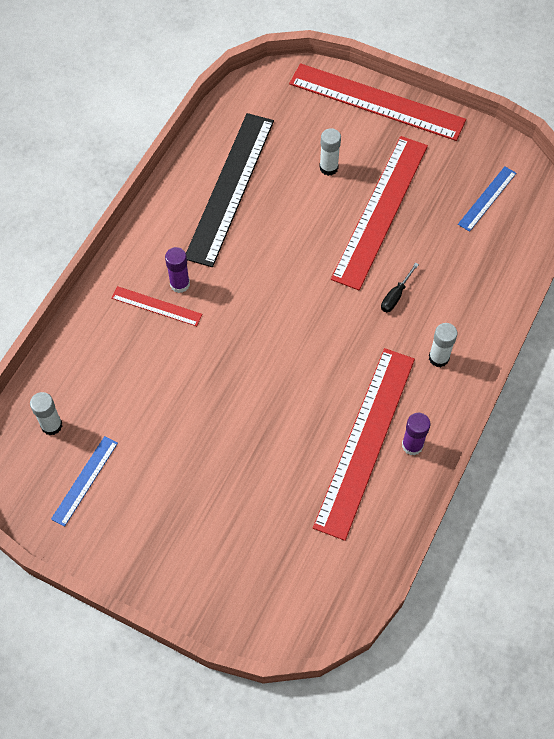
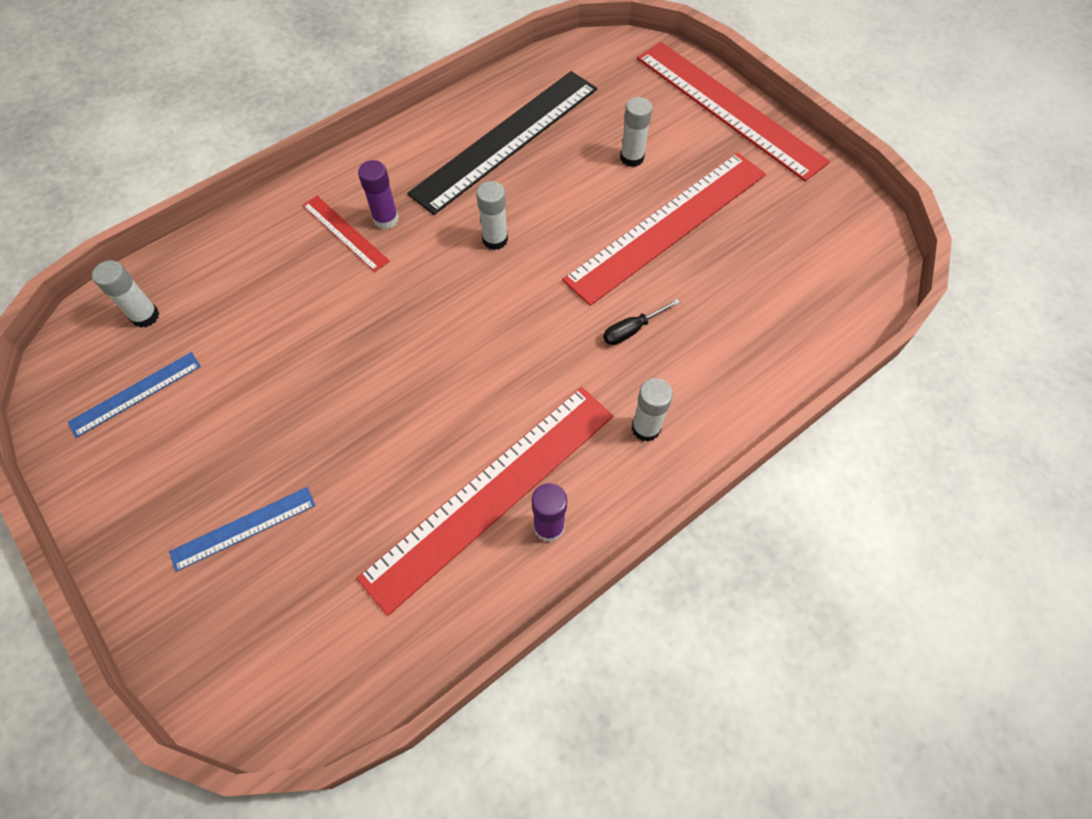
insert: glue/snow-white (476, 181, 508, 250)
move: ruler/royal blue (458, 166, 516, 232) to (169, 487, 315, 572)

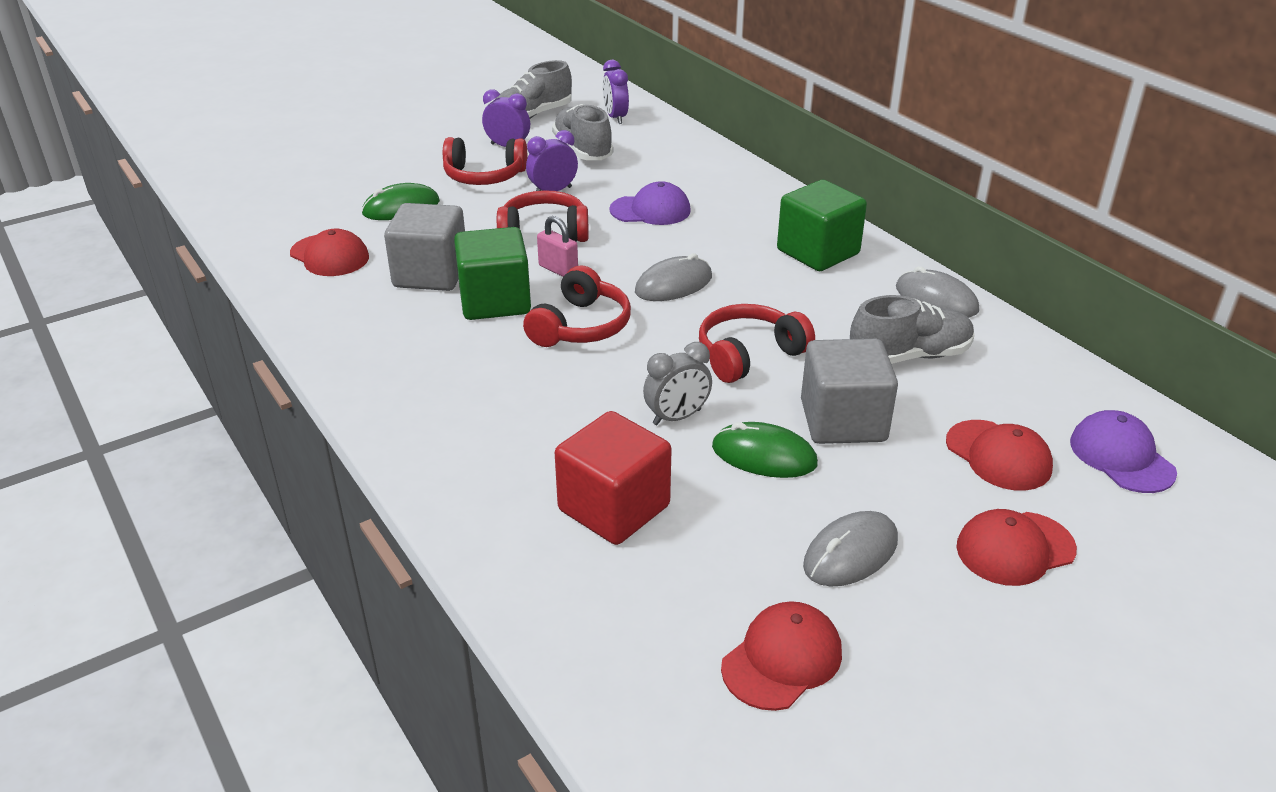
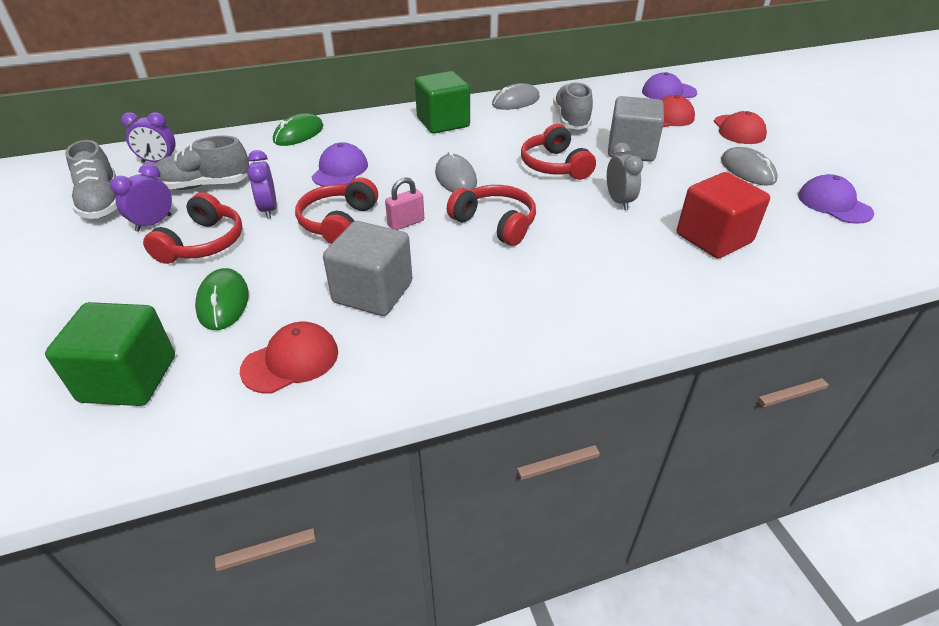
move: block/green (454, 227, 531, 320) to (45, 302, 175, 406); PC mouse/green (712, 422, 818, 478) to (273, 113, 323, 146)
recolor: cap/scarlet (721, 601, 842, 711) to cap/royal purple (798, 174, 874, 224)

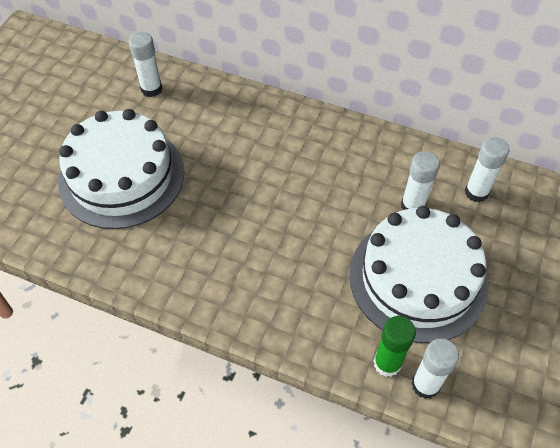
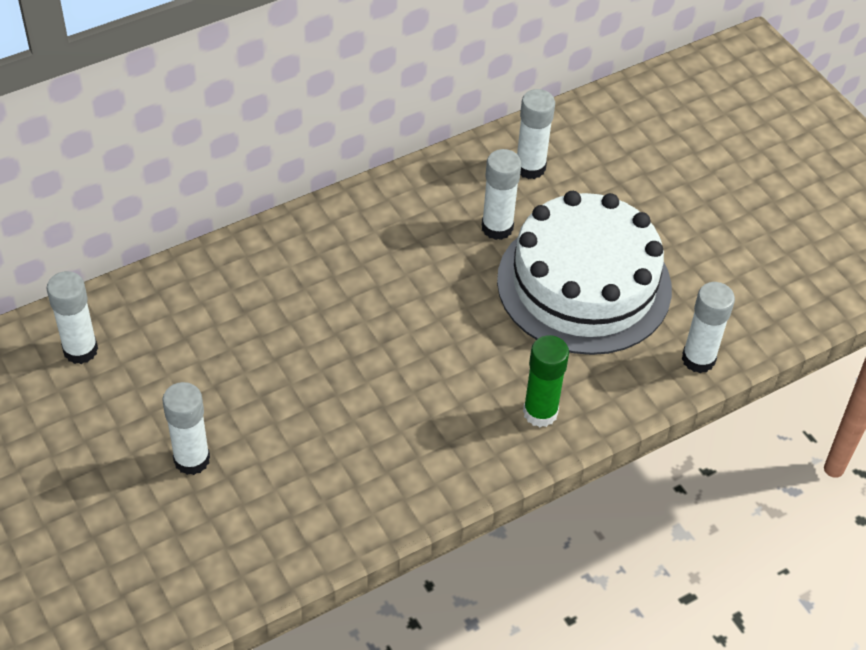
move: glue/green (374, 316, 416, 377) to (523, 335, 569, 427)
replace: gateau/snow-white (58, 109, 184, 229) to glue/snow-white (162, 382, 210, 475)

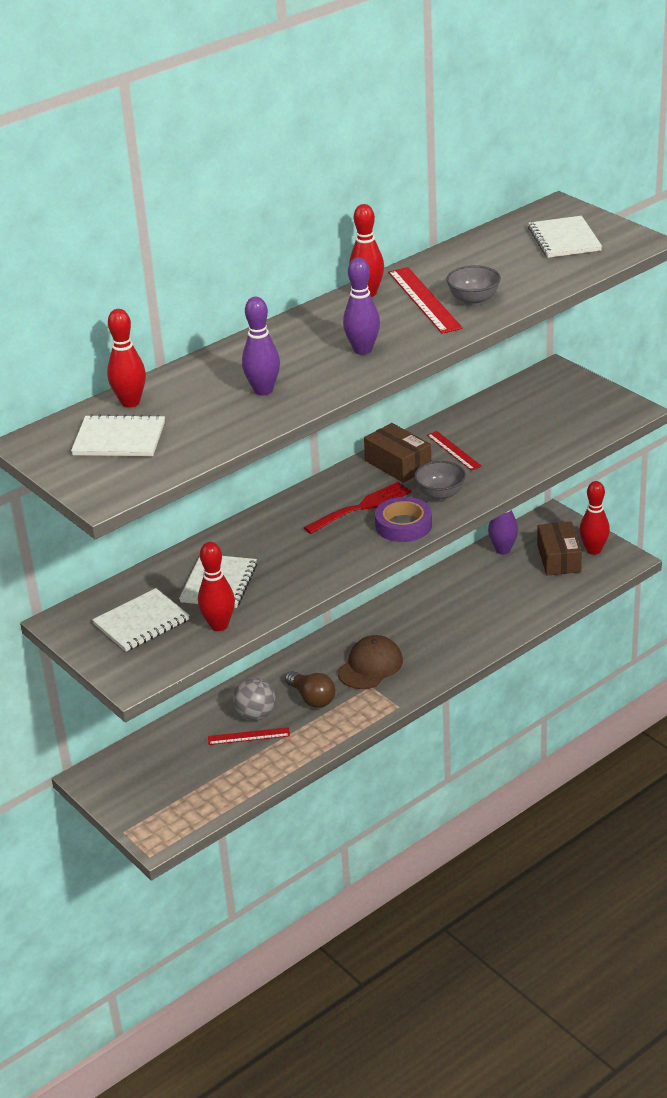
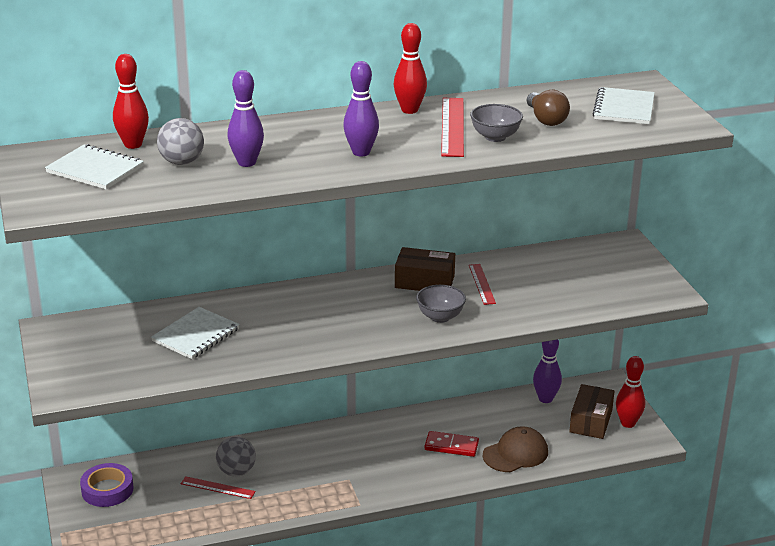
delete: fork/scarlet (304, 482, 412, 534); tenpin/scarlet (198, 542, 235, 631); exercise book/snow-white (92, 588, 190, 652)
insert: ball/ash-grey (157, 118, 204, 165); domino tile/scarlet (424, 431, 479, 457)
move: roll of tape/royal purple (375, 497, 432, 542) to (80, 463, 134, 507); cap/brown (338, 635, 403, 689) to (483, 426, 548, 472); lightbulb/brown (285, 671, 335, 708) to (527, 90, 570, 126)
rotate: box/brown (364, 423, 431, 483) = (395, 247, 455, 291) 60 degrees counterclockwise

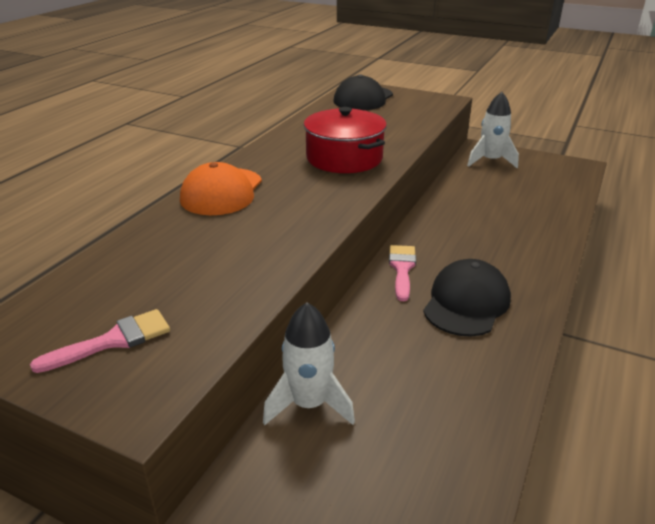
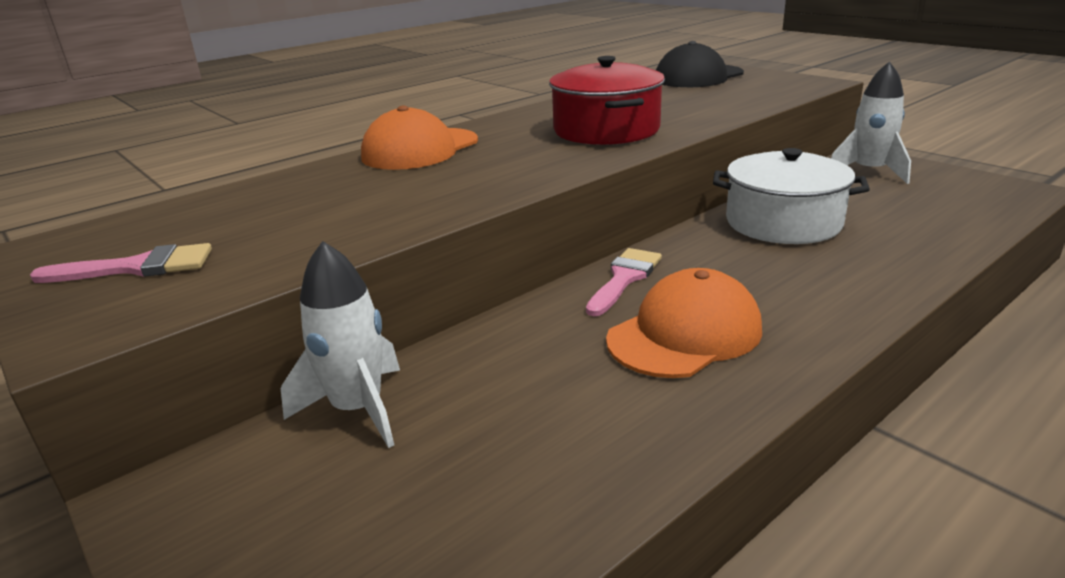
insert: stockpot/snow-white (713, 148, 870, 244)
recolor: cap/black (423, 259, 511, 337) to cap/orange (606, 268, 762, 378)

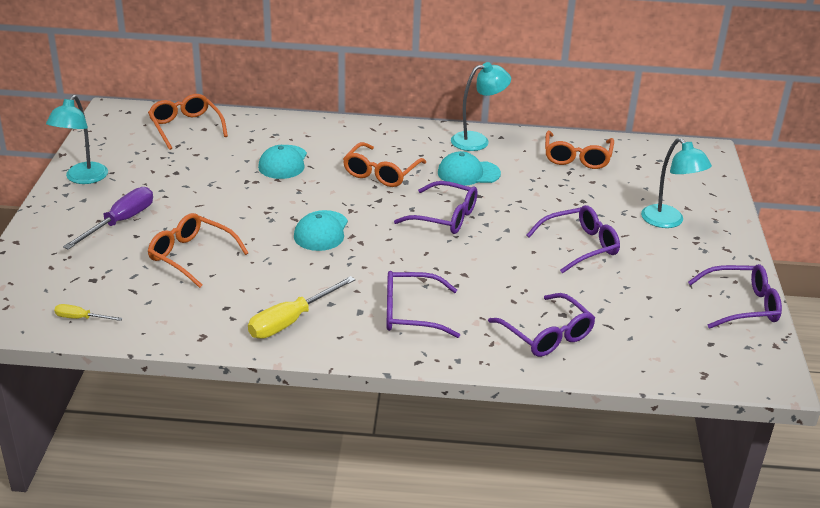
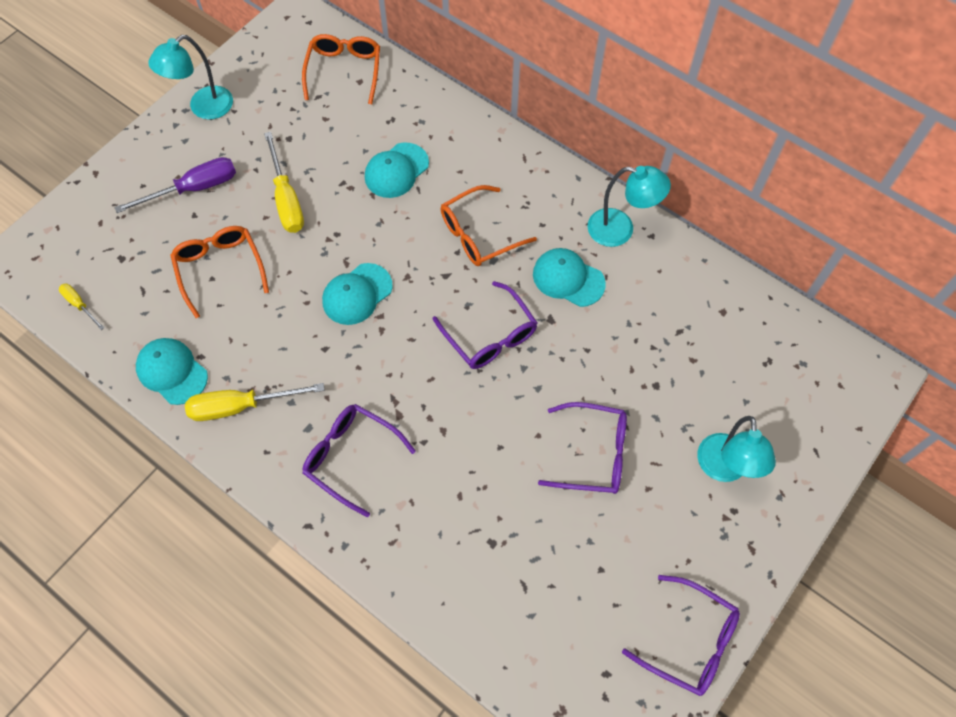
delete: glasses/orange (545, 131, 614, 169); glasses/royal purple (488, 293, 595, 357)
insert: hand screwdriver/yellow (264, 132, 304, 233); cap/turquoise (136, 338, 208, 405)

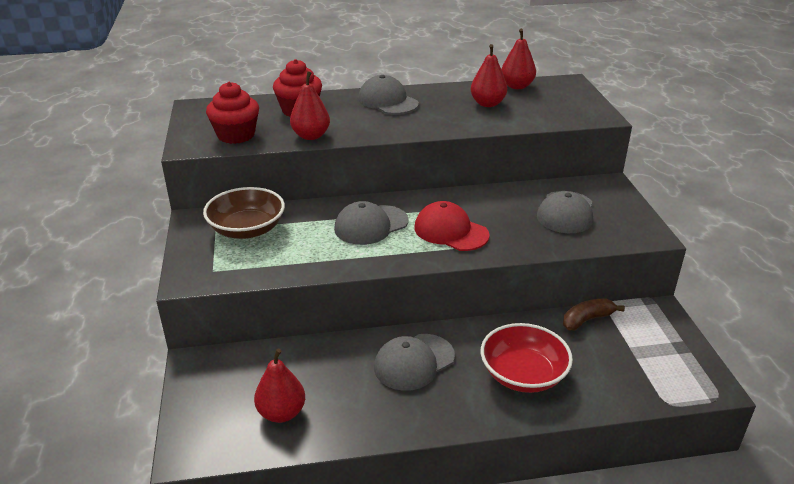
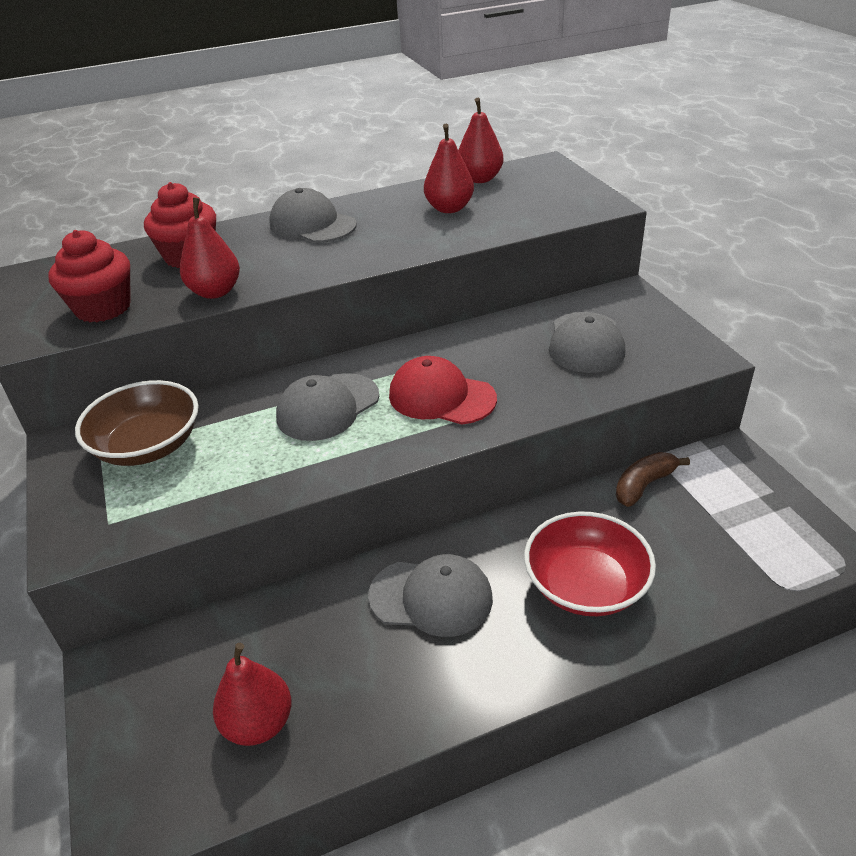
rotate: cap/ash-grey (374, 334, 455, 391) = (368, 554, 493, 637) 120 degrees counterclockwise

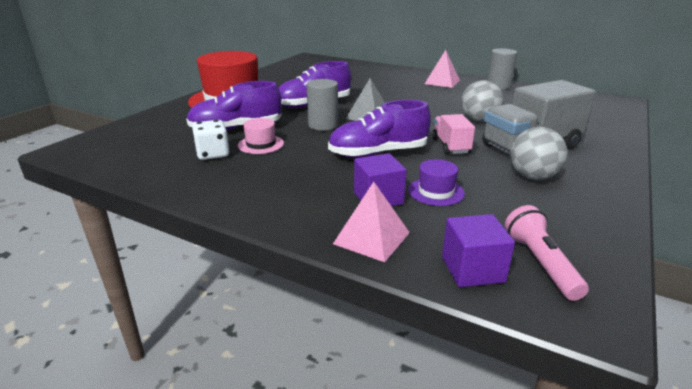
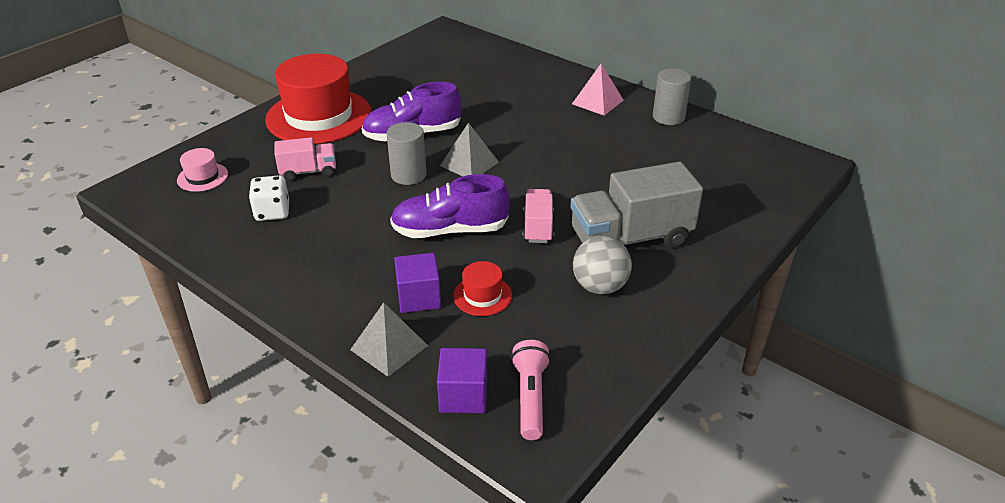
delete: ball/ash-grey (461, 80, 503, 122)
move: top hat/rose-pink (238, 118, 284, 154) to (177, 148, 228, 192)
replace: sneaker/royal purple (186, 81, 282, 130) to toy truck/rose-pink (275, 137, 336, 181)
recolor: top hat/royal purple (408, 159, 465, 206) to top hat/scarlet (453, 261, 512, 316); solid pyramid/rose-pink (333, 182, 410, 262) to solid pyramid/ash-grey (350, 302, 428, 377)

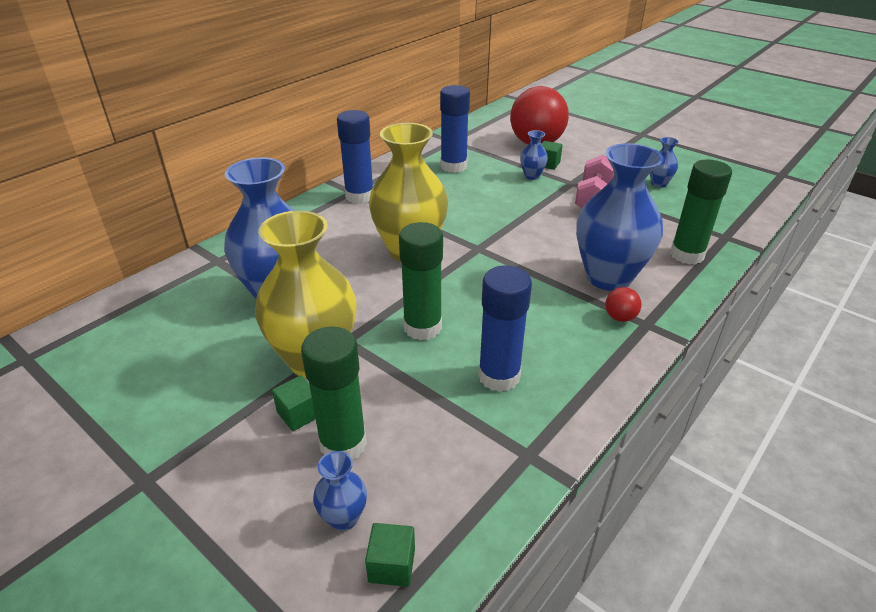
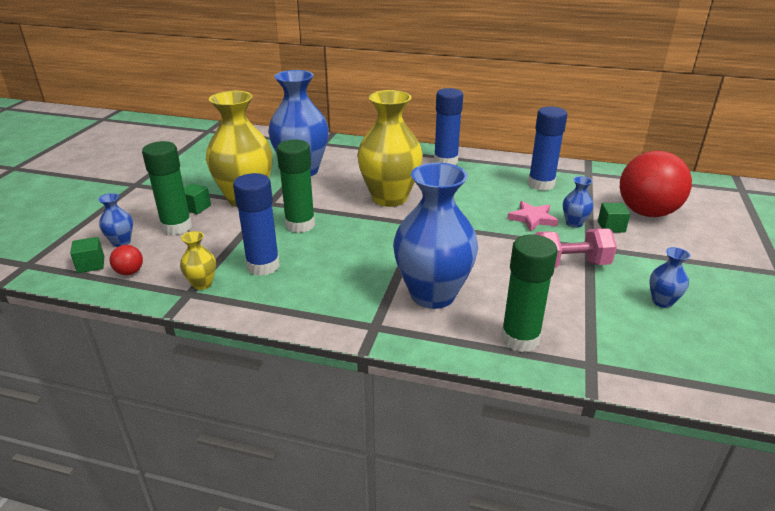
insert: star shape/rose-pink (507, 201, 558, 232); vase/yellow (180, 231, 216, 290)
move: ball/scarlet (605, 287, 642, 322) to (110, 245, 143, 275)

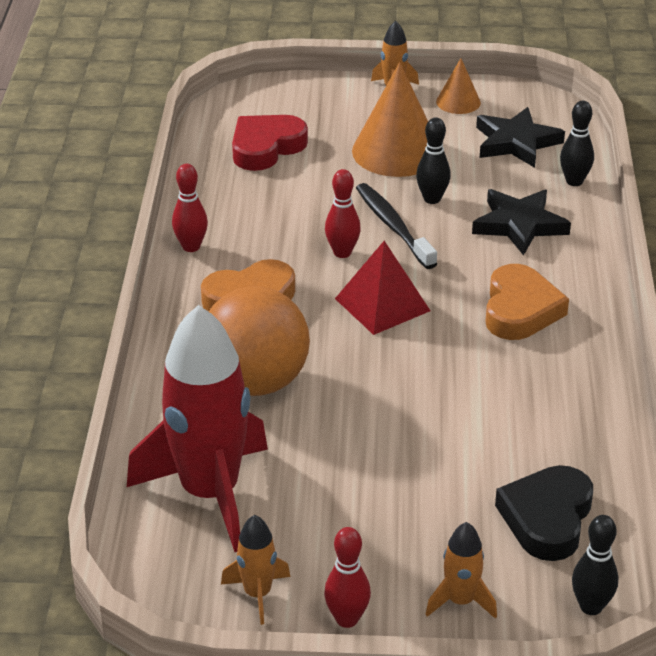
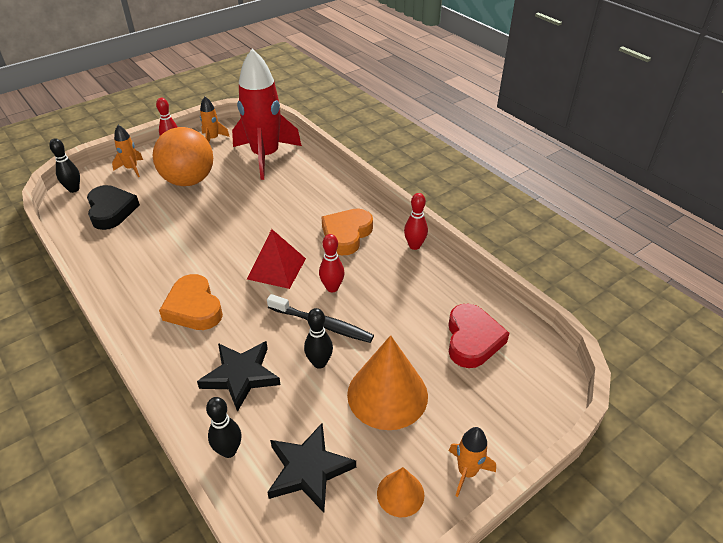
move: ball/orange (209, 286, 310, 396) to (153, 127, 213, 186)

